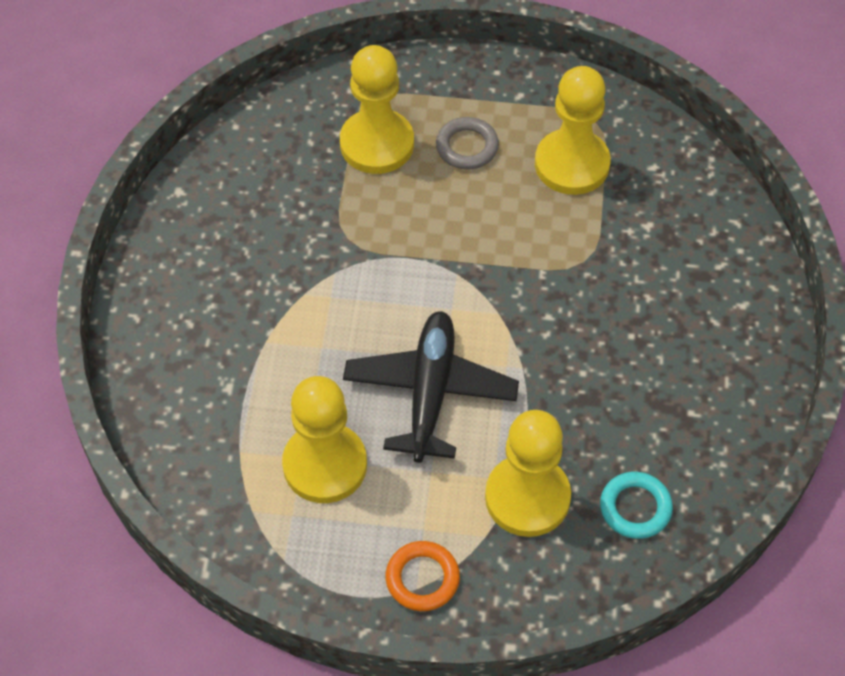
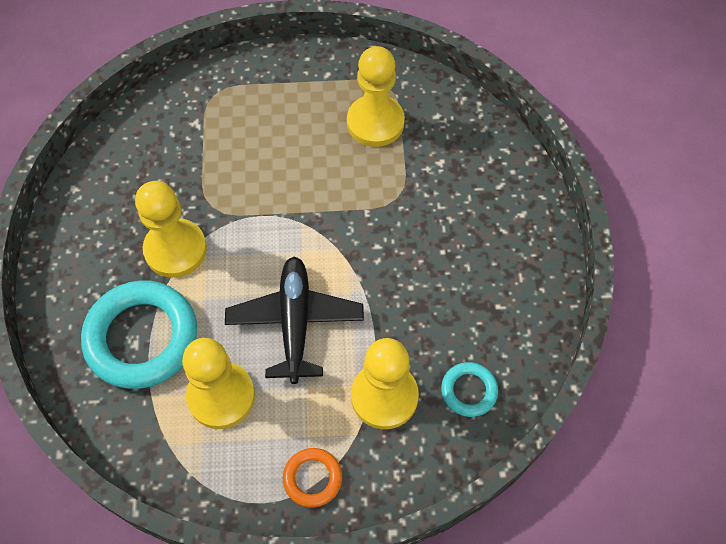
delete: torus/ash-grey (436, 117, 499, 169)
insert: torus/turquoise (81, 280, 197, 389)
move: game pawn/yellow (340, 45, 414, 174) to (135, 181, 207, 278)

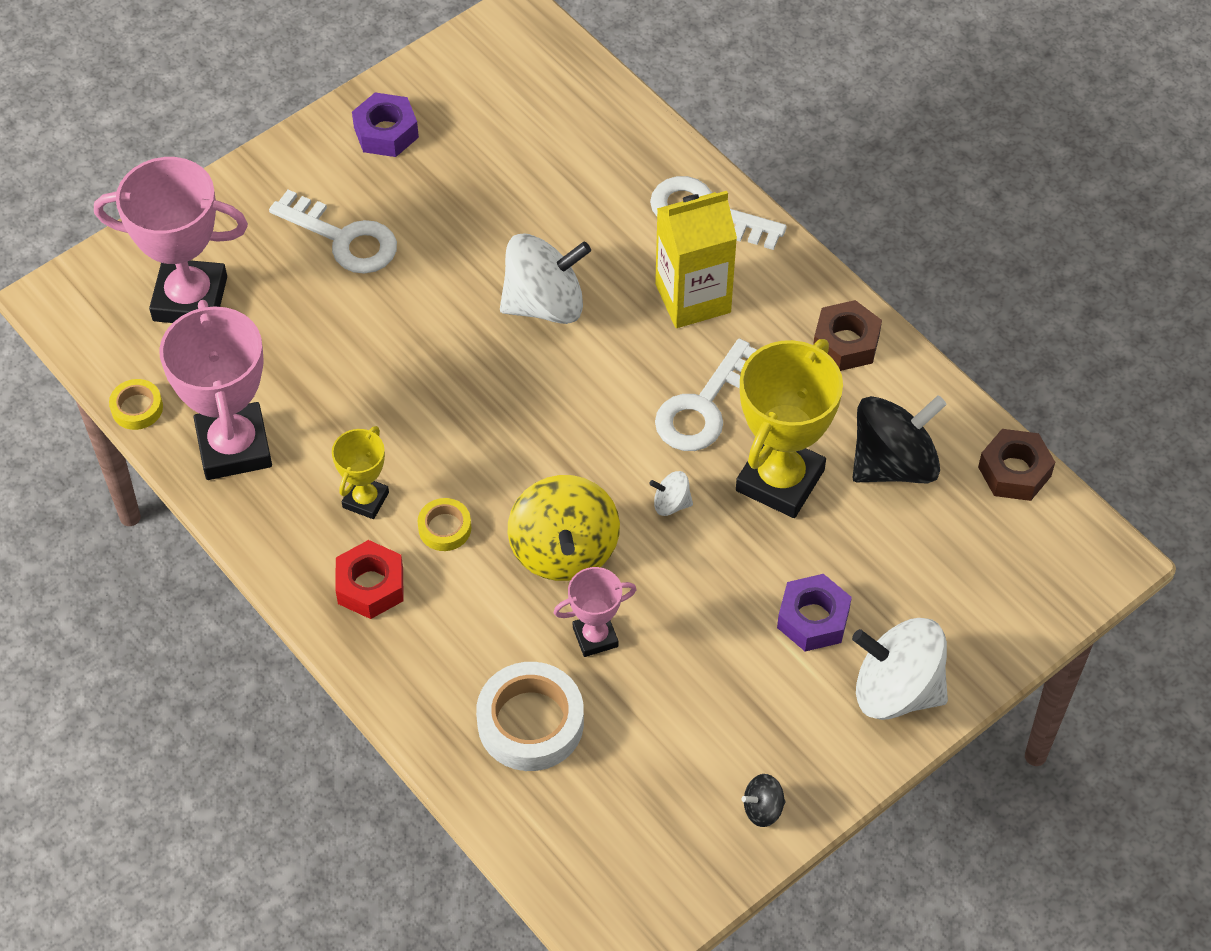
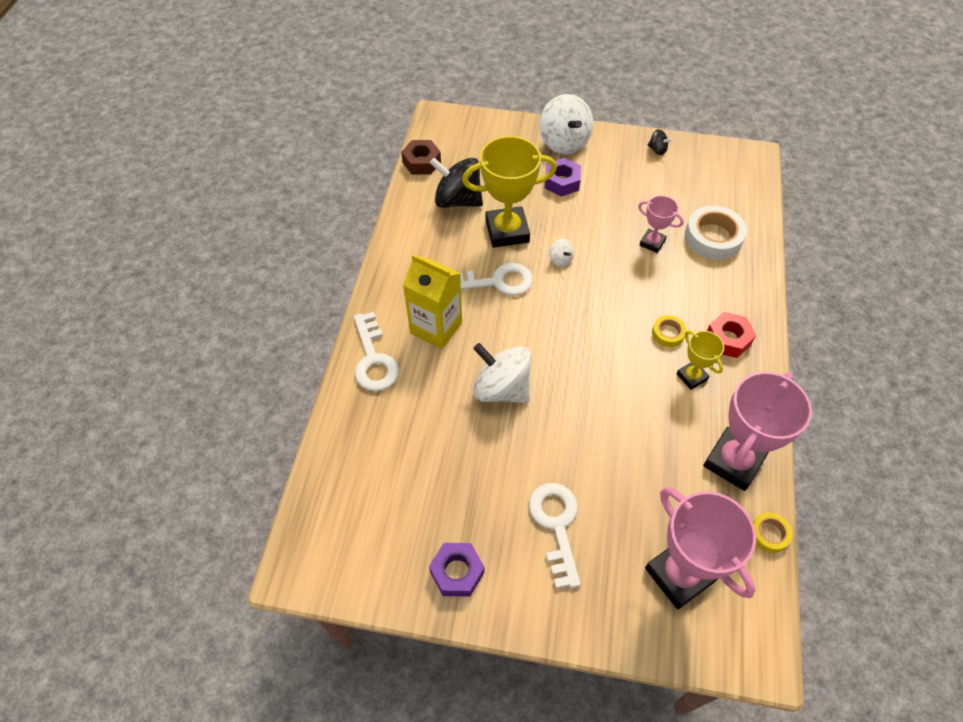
delete: nut/brown (814, 300, 882, 371); spinning top/yellow (508, 475, 620, 581)
rotate: prize cup/yellow (332, 426, 389, 519) = (677, 331, 724, 390) 75 degrees clockwise

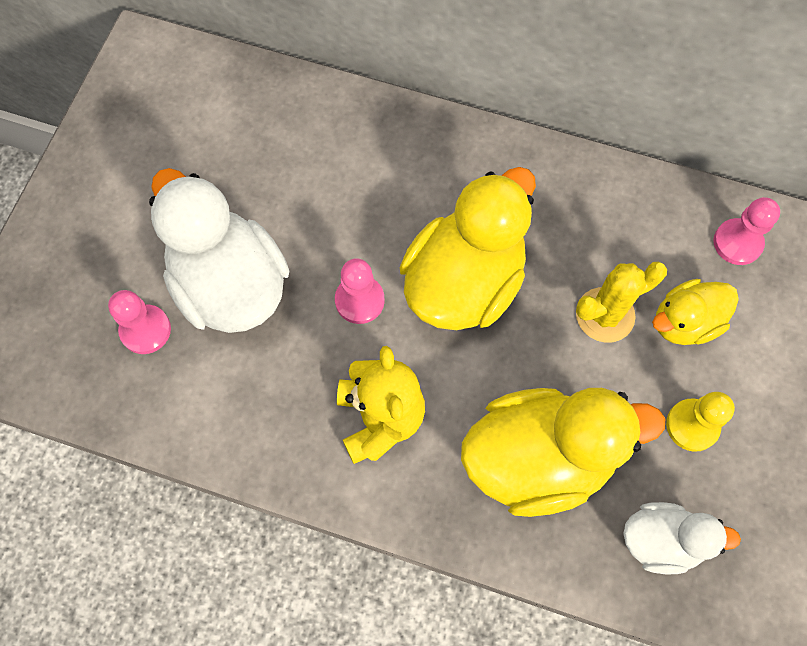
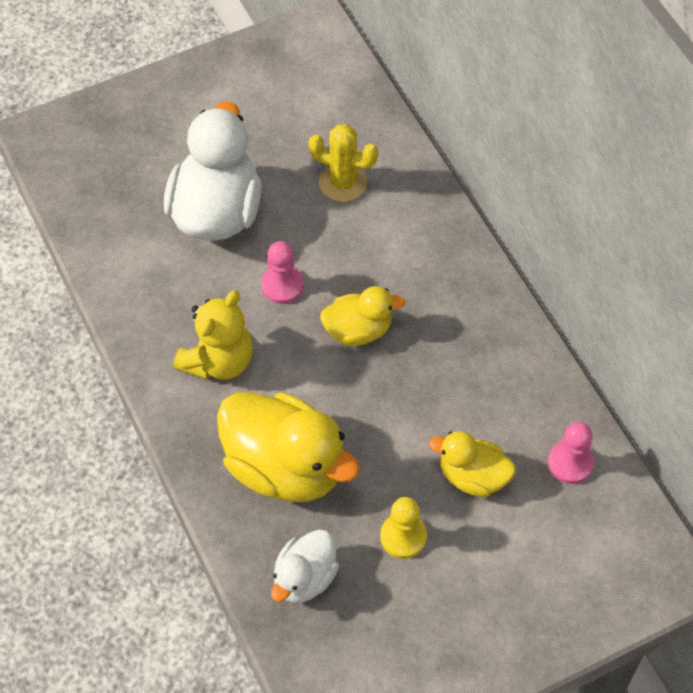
delete: game pawn/rose-pink (108, 290, 171, 354)
move: prickly plant/yellow (576, 262, 667, 343) to (308, 124, 378, 202)
rotate: toy duck/snow-white (623, 502, 741, 574) = (271, 529, 339, 603) 75 degrees clockwise
resize: toy duck/yellow (400, 167, 536, 330) = (320, 286, 405, 346) x0.55

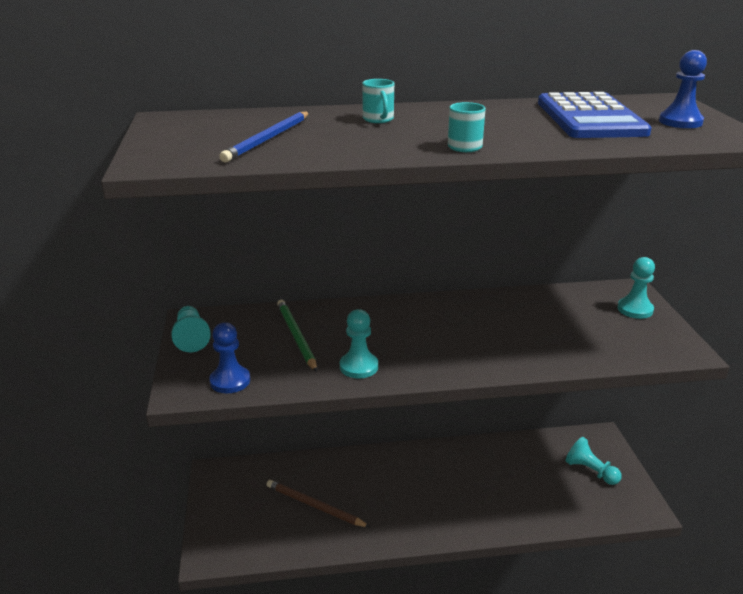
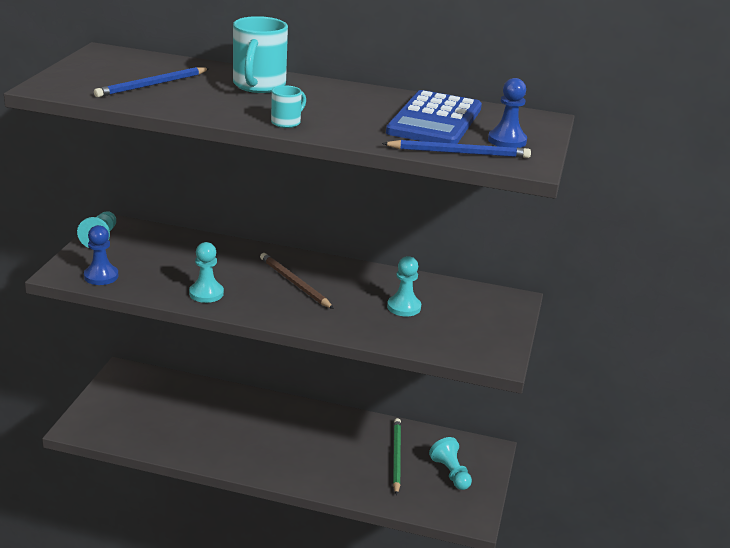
insert: wooden pencil/royal blue (382, 140, 531, 158)
move: game pawn/turquoise (617, 257, 655, 319) to (387, 256, 421, 316); wooden pencil/green (277, 300, 317, 372) to (393, 418, 401, 495); wooden pencil/brown (267, 480, 370, 527) to (260, 253, 334, 309)
resize: mug/turquoise (362, 79, 394, 123) = (233, 16, 288, 93) x1.96

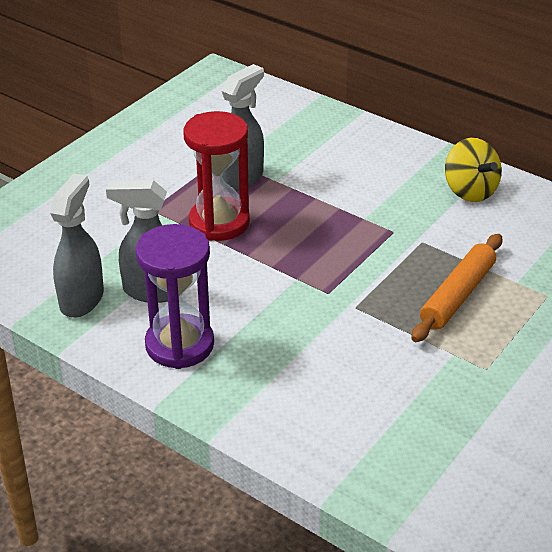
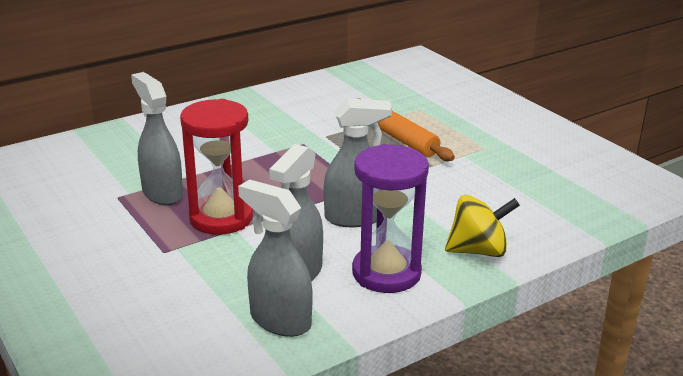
insert: sprayer/ash-grey (324, 98, 392, 227)
move: spinning top/yellow (445, 138, 502, 202) to (445, 195, 520, 257)

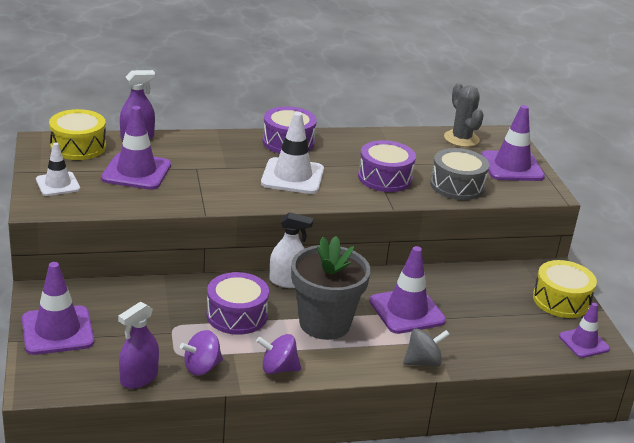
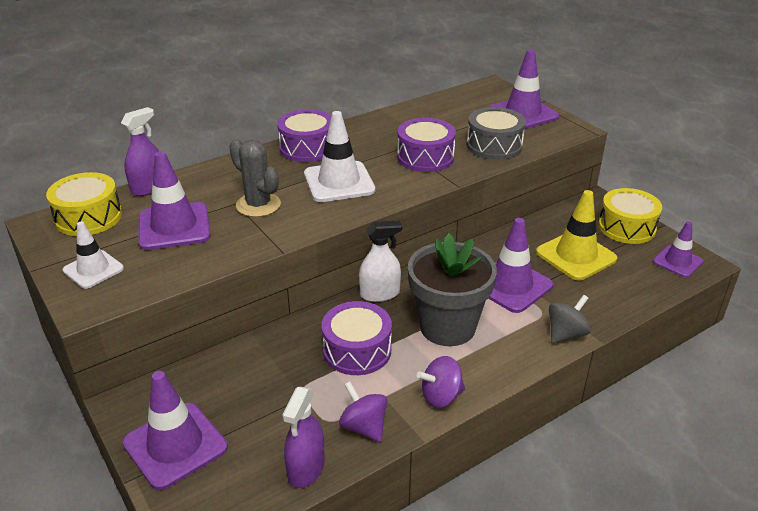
insert: road cone/yellow (536, 190, 617, 280)
move: prickly plant/ash-grey (444, 83, 484, 147) to (229, 139, 281, 217)
rotate: spinning top/royal purple (180, 330, 223, 376) = (339, 382, 387, 442) 105 degrees clockwise

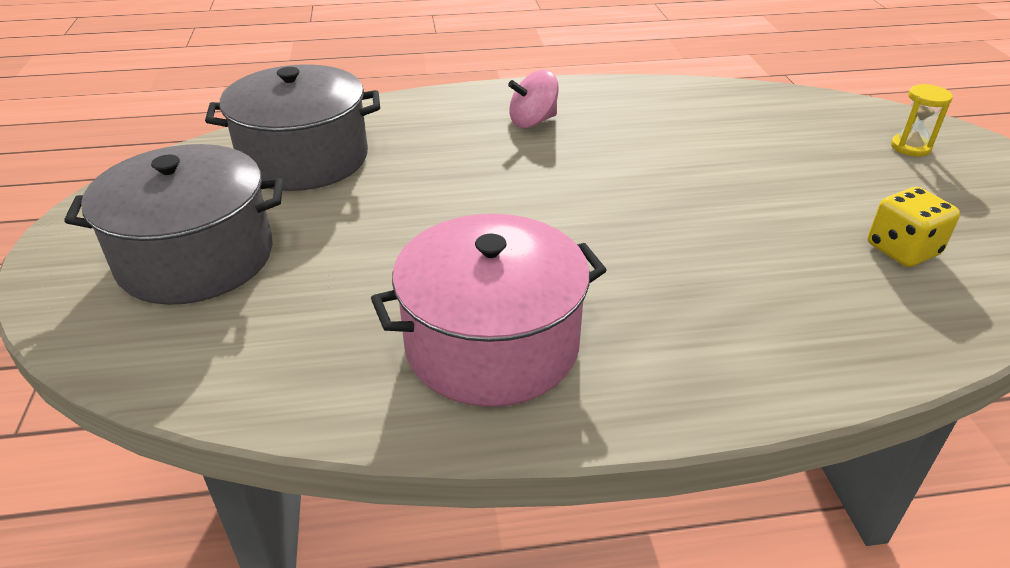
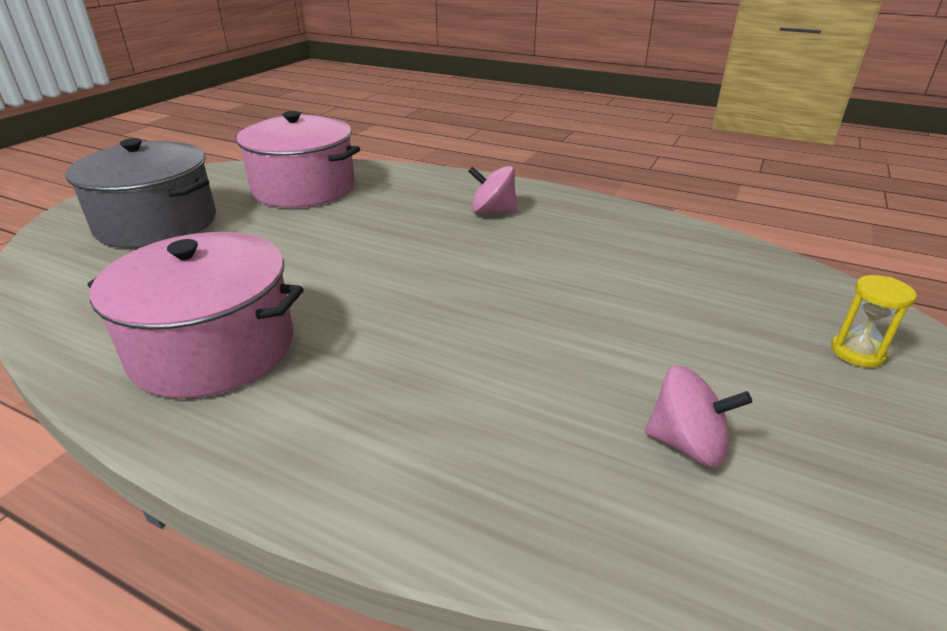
replace: die/yellow (868, 187, 960, 267) to spinning top/rose-pink (645, 365, 752, 467)
recolor: stockpot/ash-grey (205, 64, 380, 191) to stockpot/rose-pink (236, 111, 360, 208)

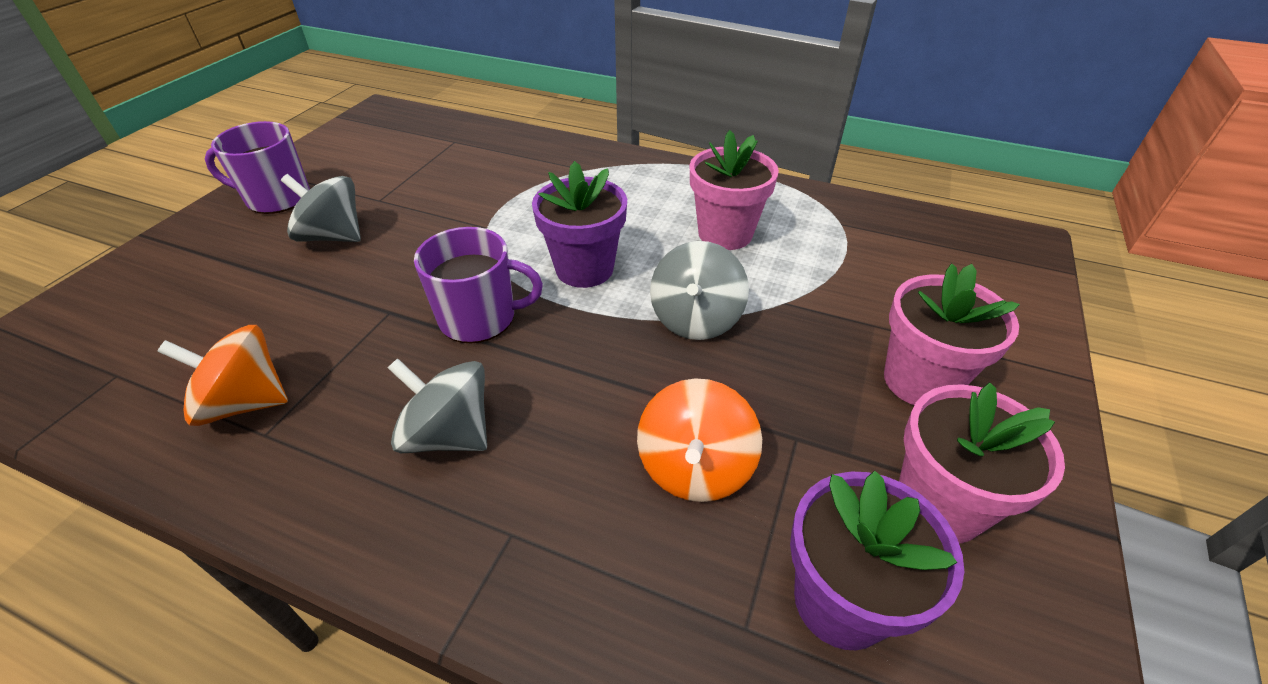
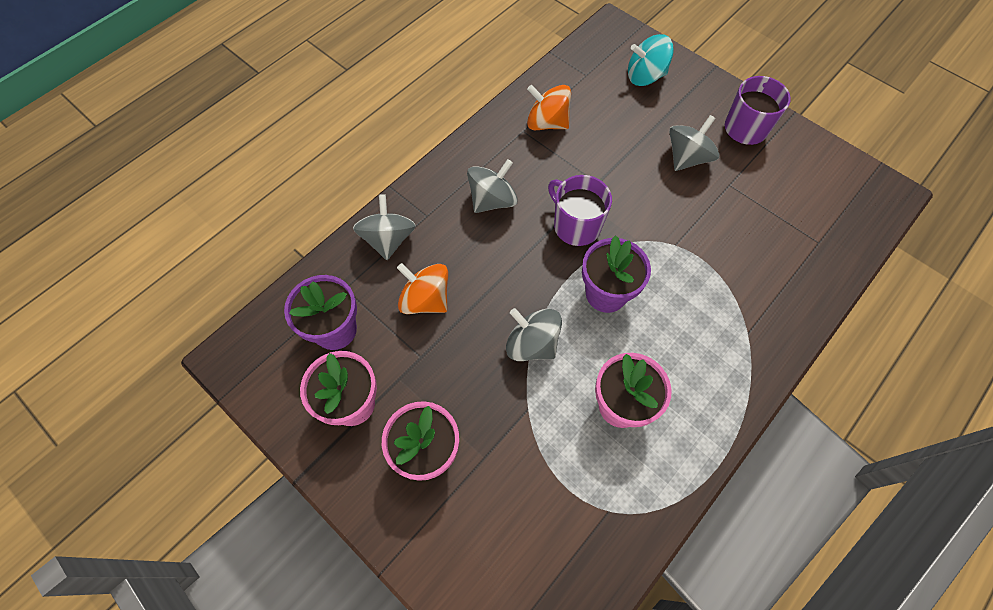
insert: spinning top/turquoise (628, 34, 674, 86); spinning top/ash-grey (353, 194, 416, 260)
rotate: mug/royal purple (414, 227, 543, 343) = (548, 175, 612, 246) 120 degrees clockwise; spinning top/orange (157, 325, 288, 426) = (527, 85, 571, 130) 90 degrees counterclockwise

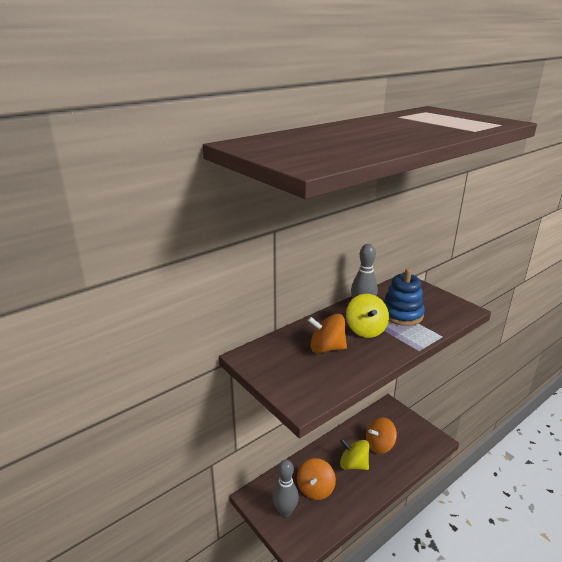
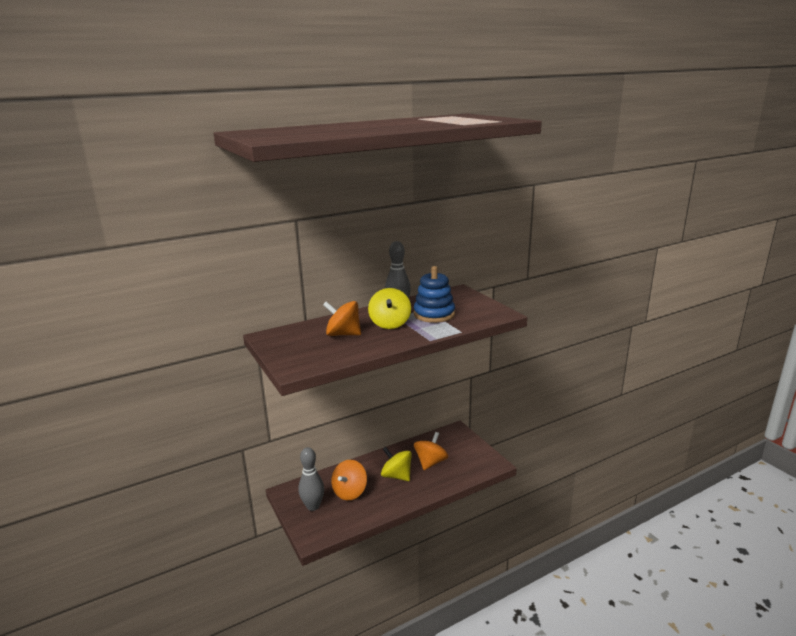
rotate: spinning top/orange (366, 417, 397, 454) = (414, 432, 448, 470) 135 degrees clockwise

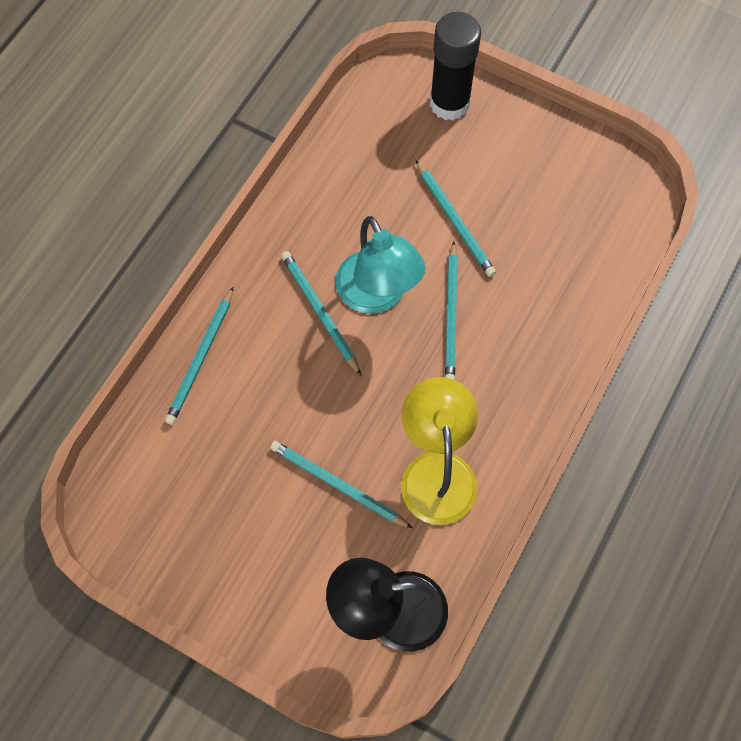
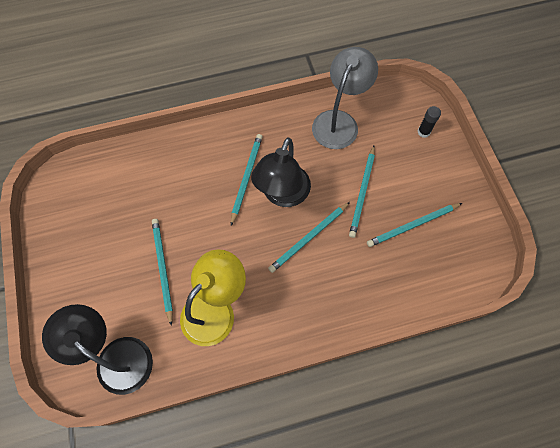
insert: reading lamp/ash-grey (312, 47, 378, 149)
move: wooden pencil/turquoise (165, 287, 233, 425) to (367, 203, 462, 247)
recolor: reading lamp/turquoise (336, 216, 426, 314) to reading lamp/black (251, 138, 311, 207)
resize: glue/black (430, 12, 481, 121) = (418, 106, 441, 138) x0.45

